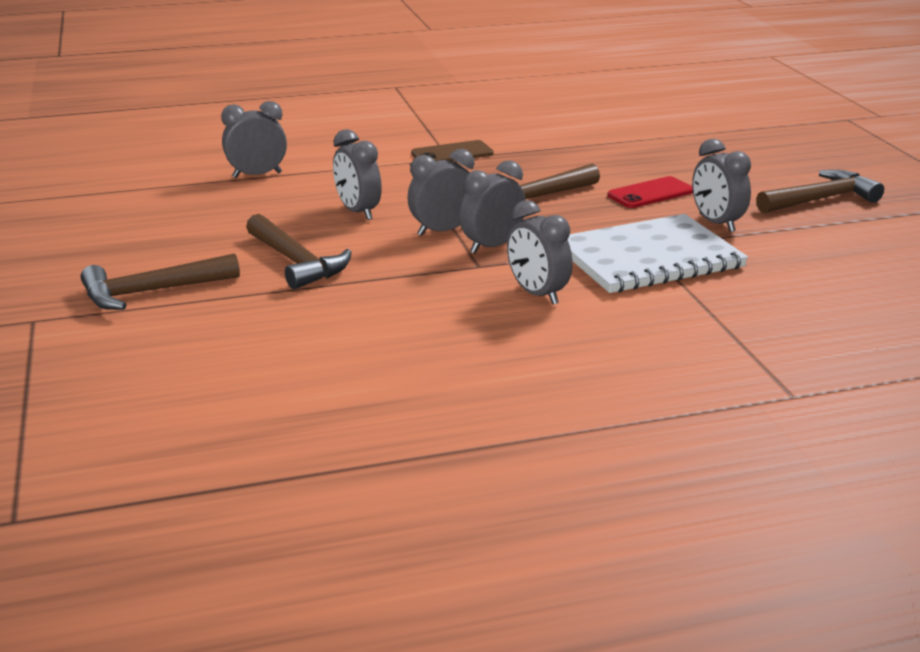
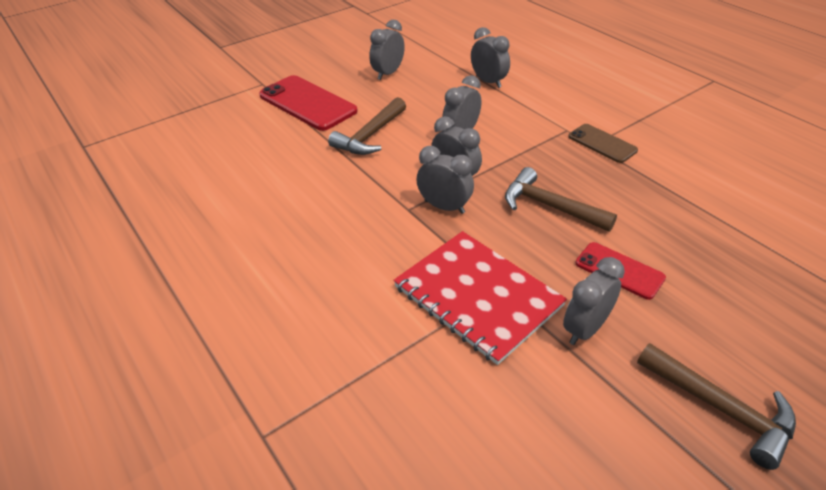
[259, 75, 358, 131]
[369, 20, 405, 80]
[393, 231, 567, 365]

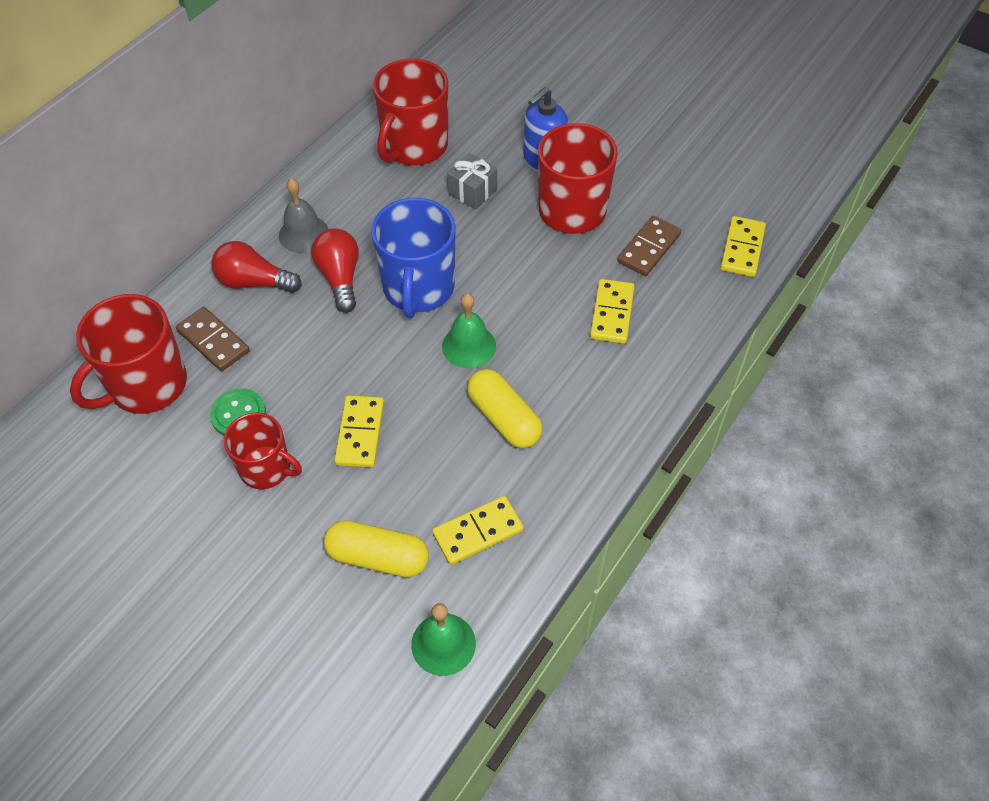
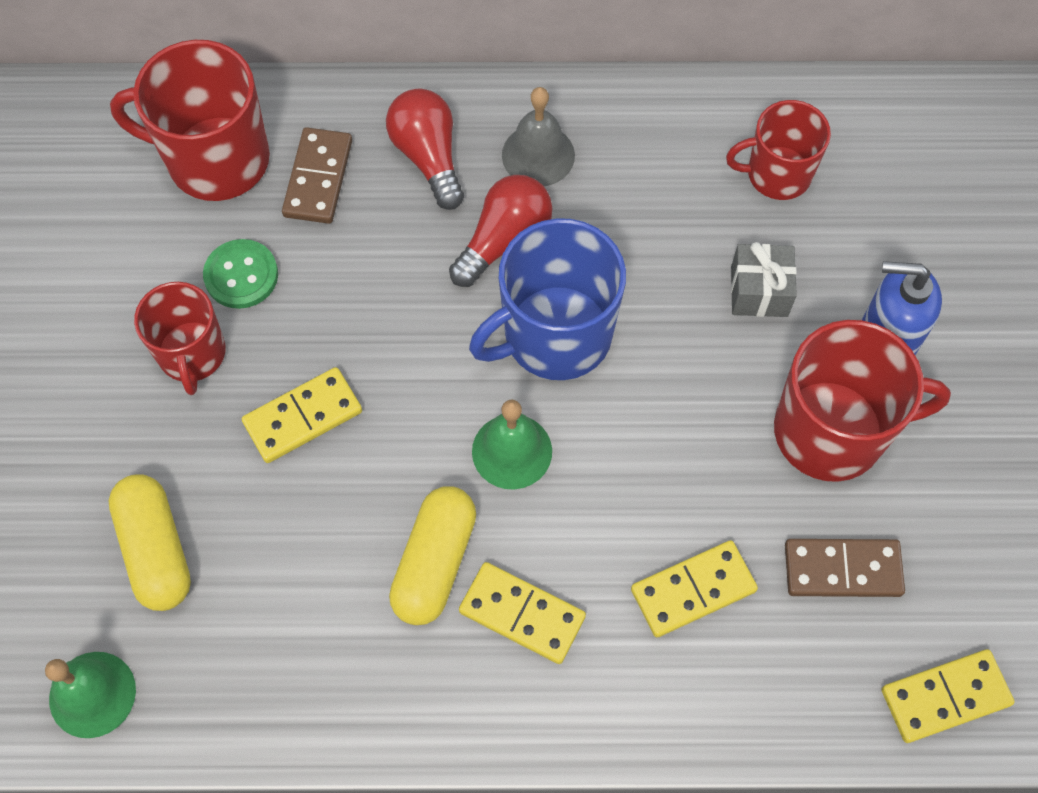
[726, 100, 831, 200]
[459, 562, 586, 664]

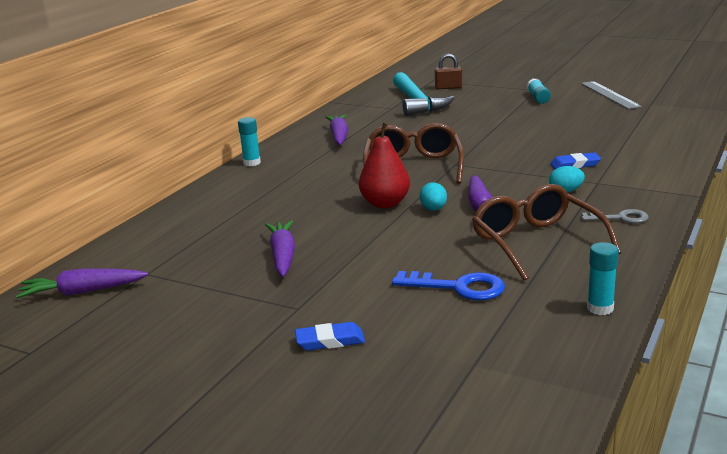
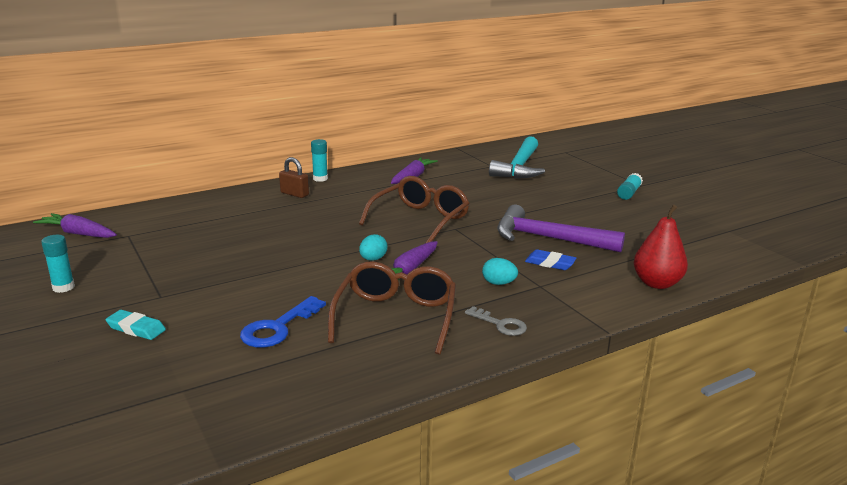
[264, 220, 295, 277] (first image)
[105, 310, 166, 340]
[634, 205, 688, 289]
[240, 296, 326, 348]
[279, 157, 309, 198]
[581, 81, 642, 109] (first image)
[41, 235, 75, 293]
[497, 205, 625, 252]

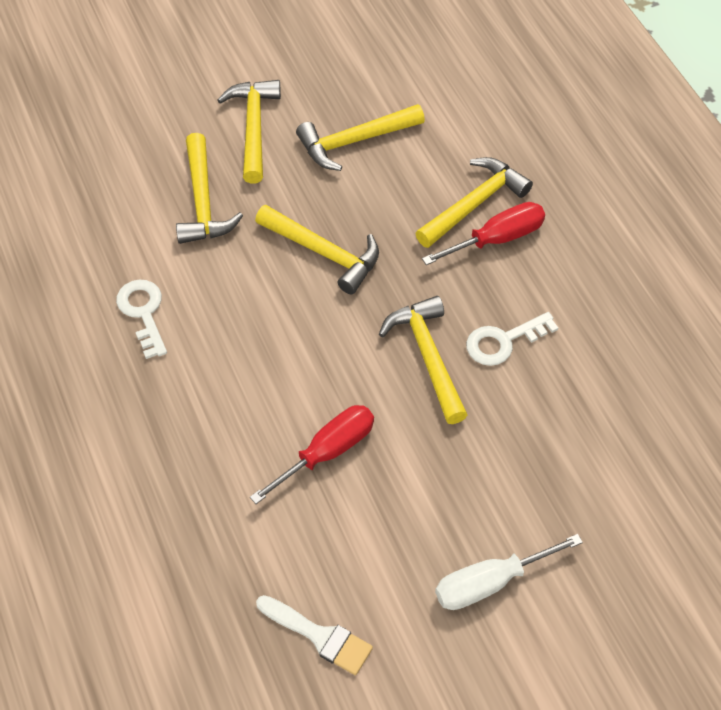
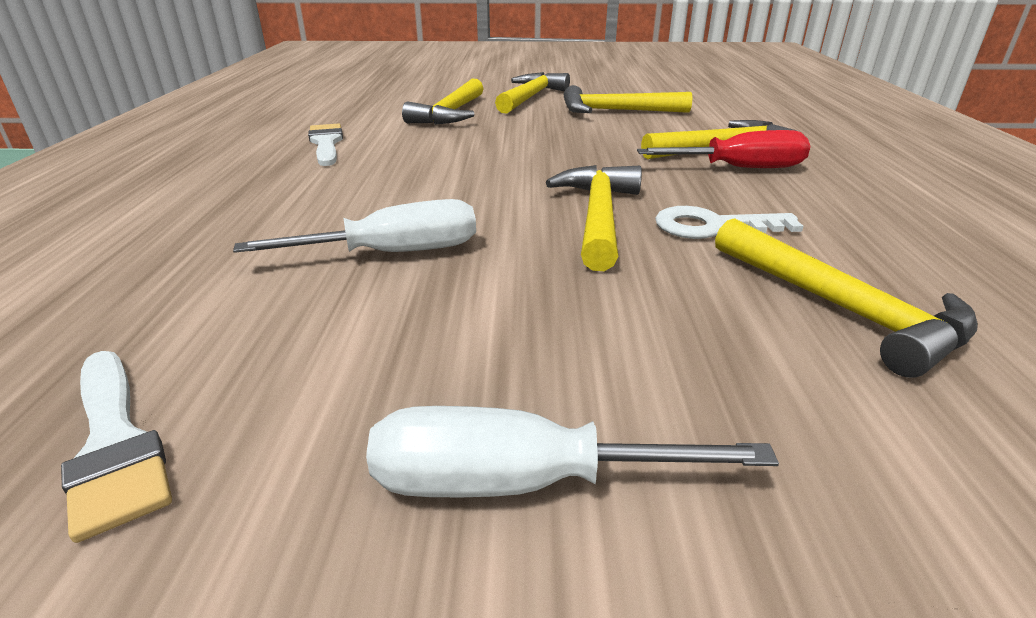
[308, 123, 343, 166]
[233, 199, 476, 253]
[715, 218, 978, 378]

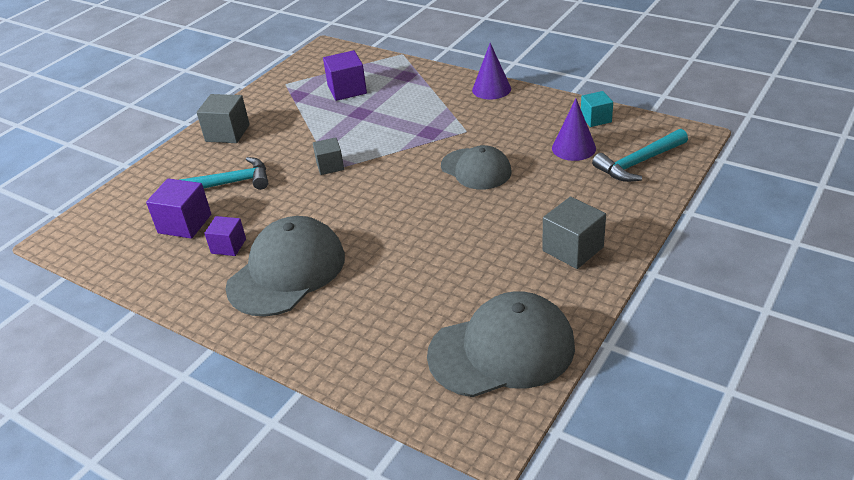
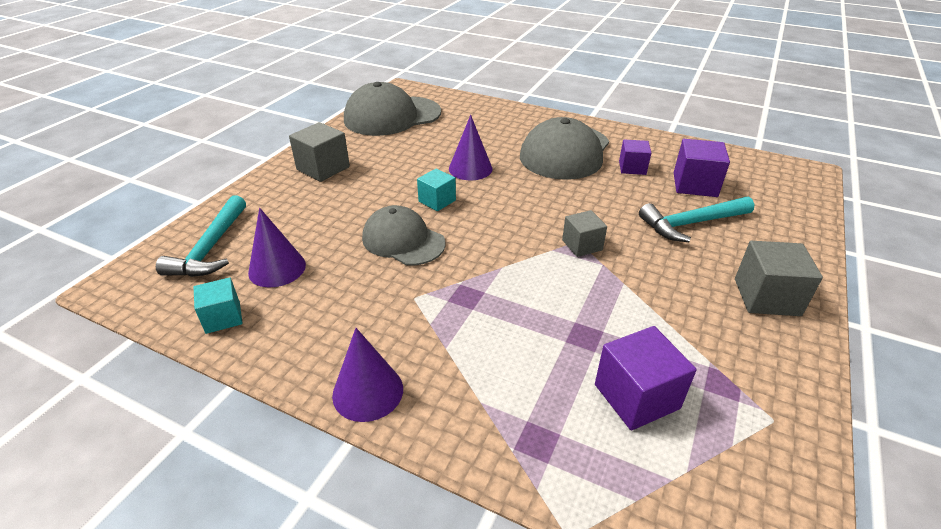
[156, 195, 246, 277]
[417, 169, 456, 211]
[449, 115, 492, 180]

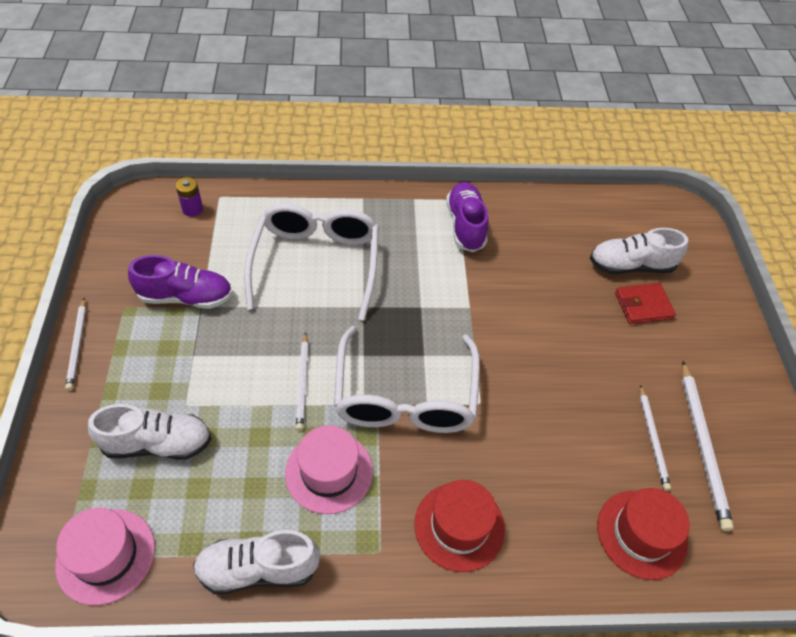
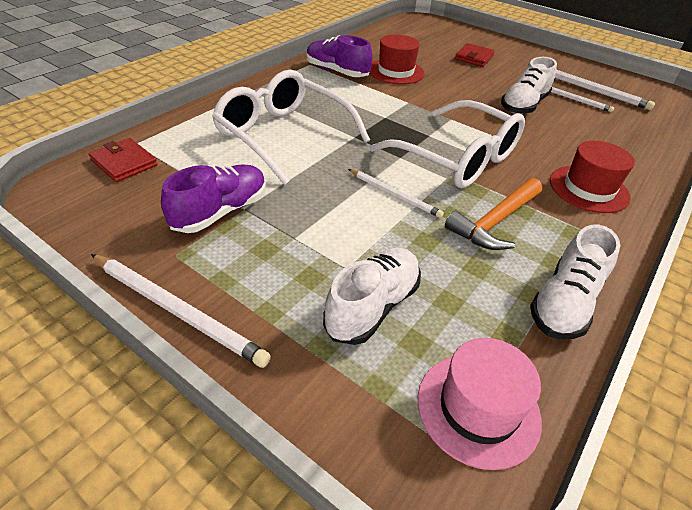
[91, 254, 271, 368]
[89, 138, 158, 182]
[445, 178, 542, 250]
[501, 57, 557, 114]
[369, 35, 425, 84]

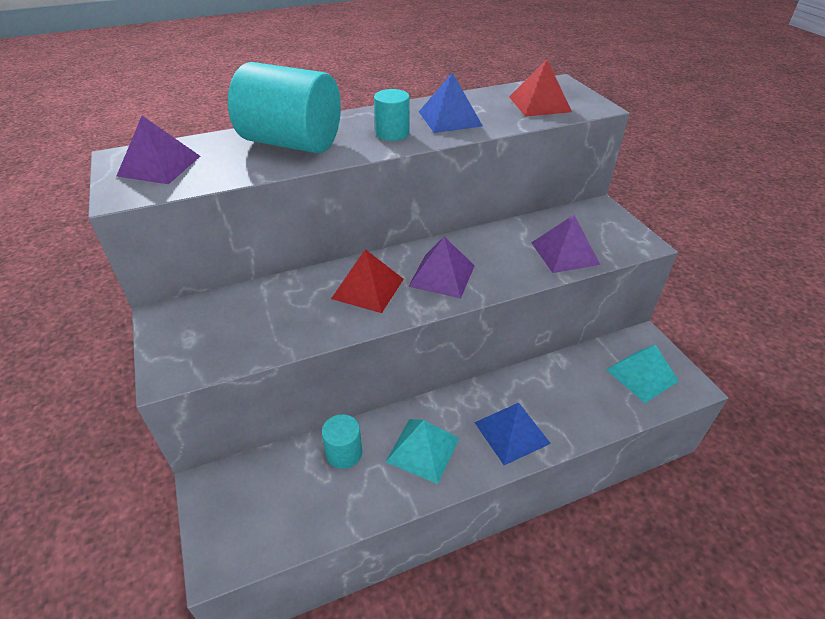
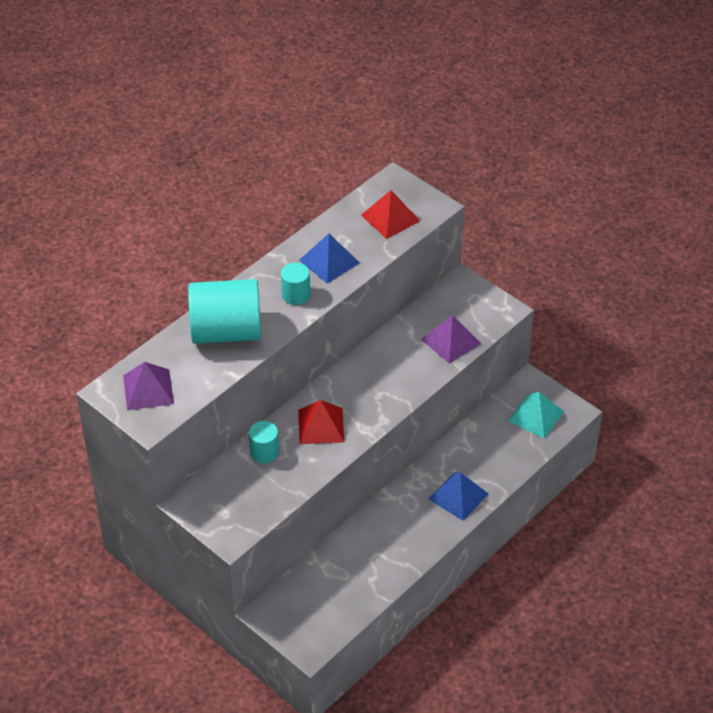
[249, 421, 279, 463]
[386, 419, 460, 484] (first image)
[408, 237, 475, 299] (first image)

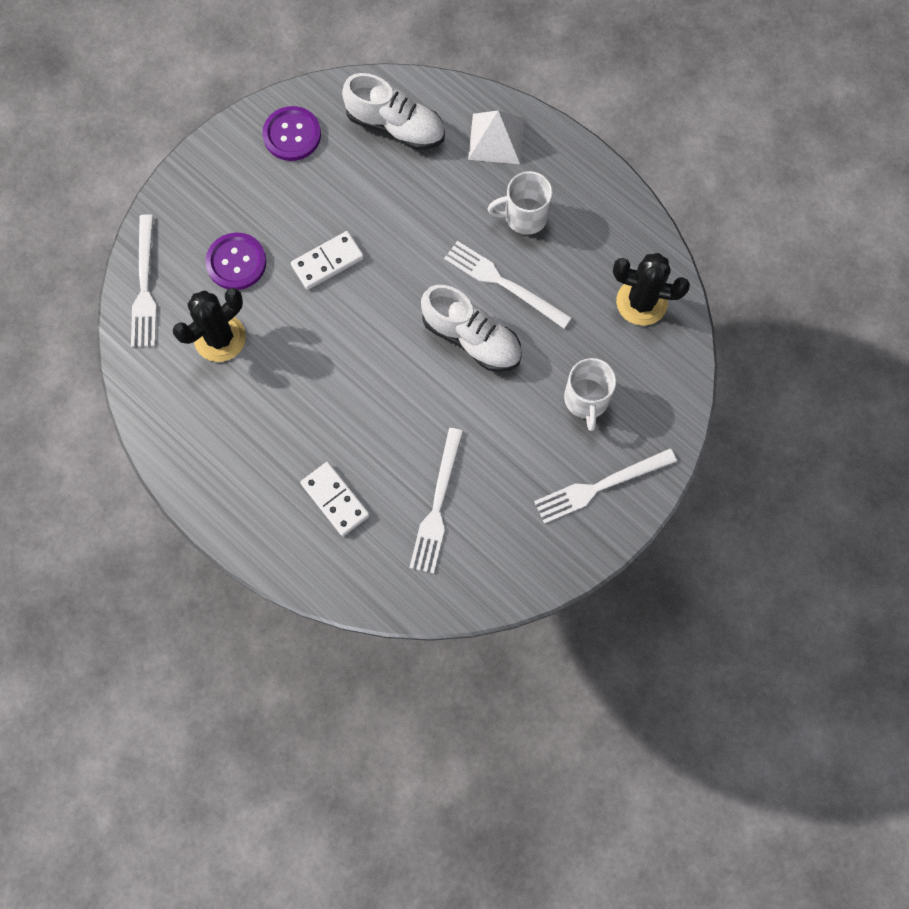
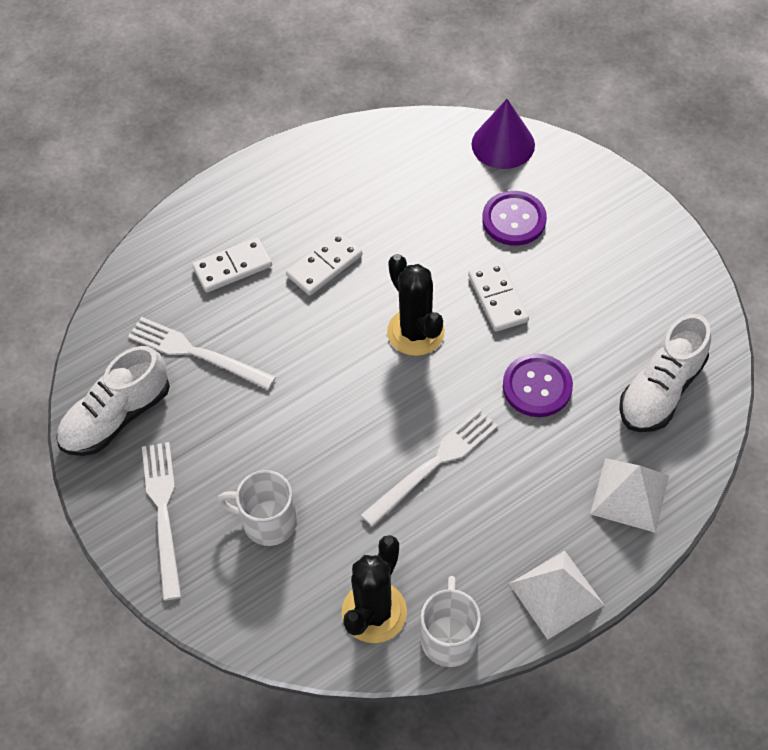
[471, 99, 535, 169]
[387, 254, 445, 356]
[503, 353, 573, 417]
[56, 346, 170, 456]
[421, 576, 481, 667]
[286, 231, 362, 295]
[509, 551, 604, 640]

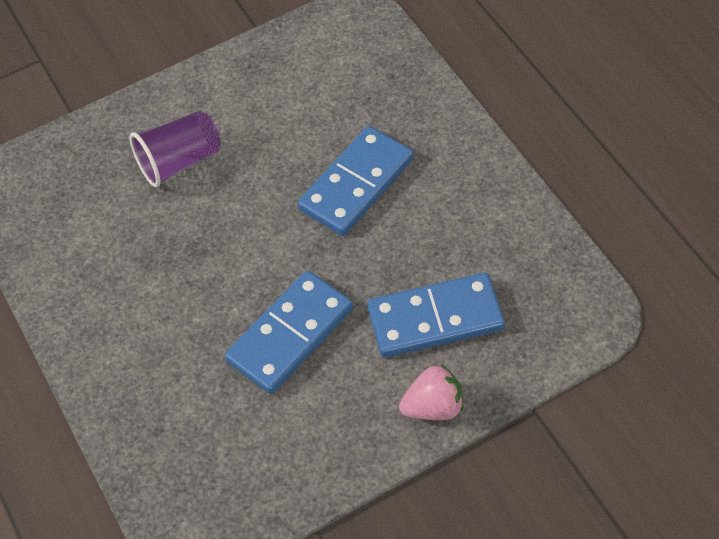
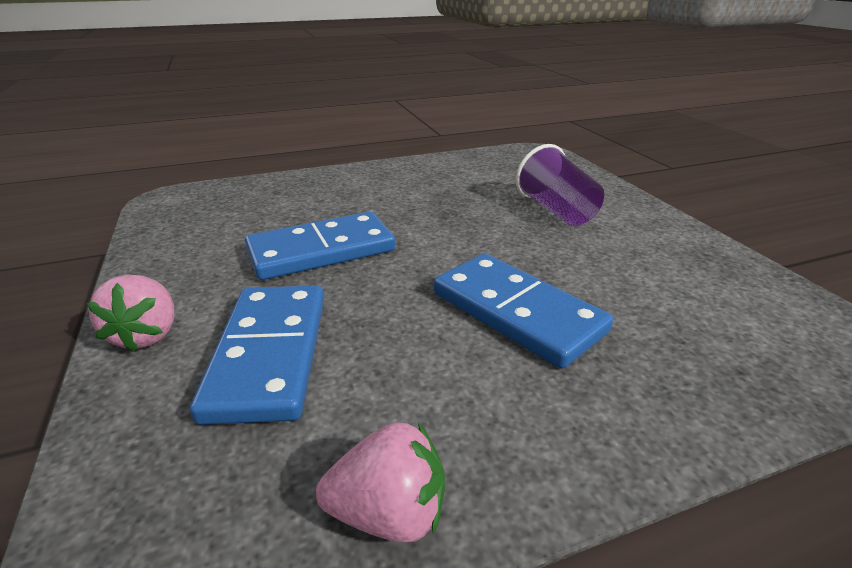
[245, 212, 395, 280]
[316, 422, 445, 543]

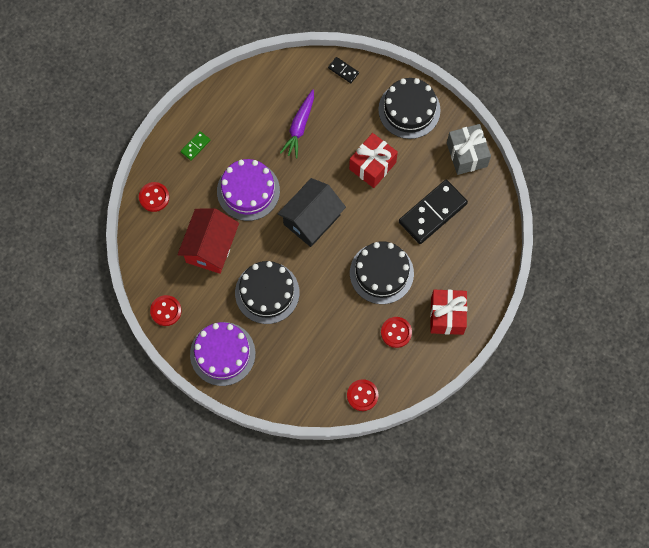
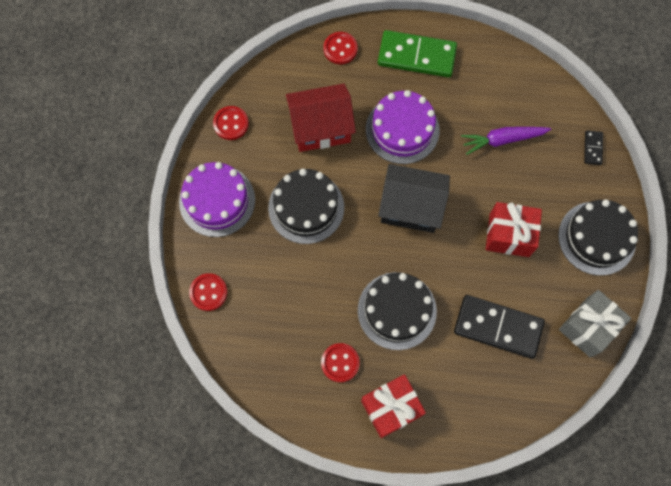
[378, 30, 457, 77]
[189, 273, 227, 311]

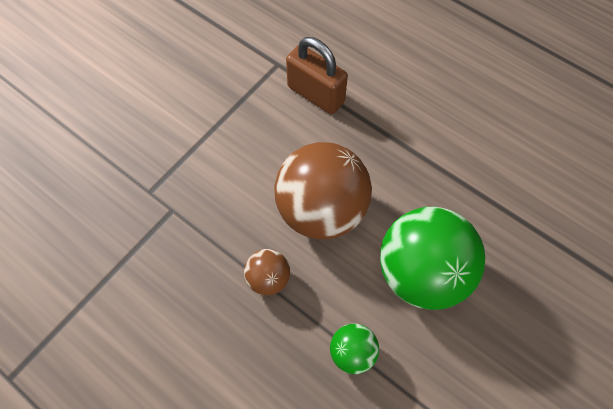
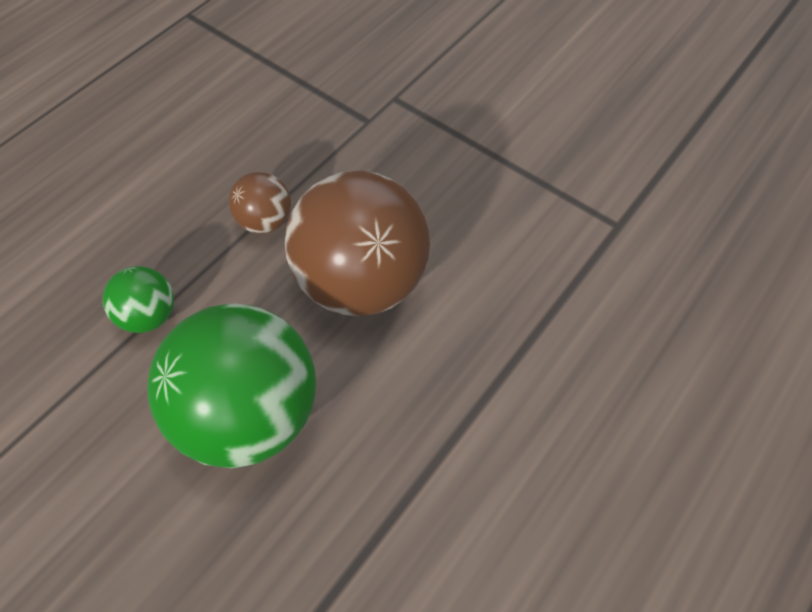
[286, 37, 348, 114] (first image)

